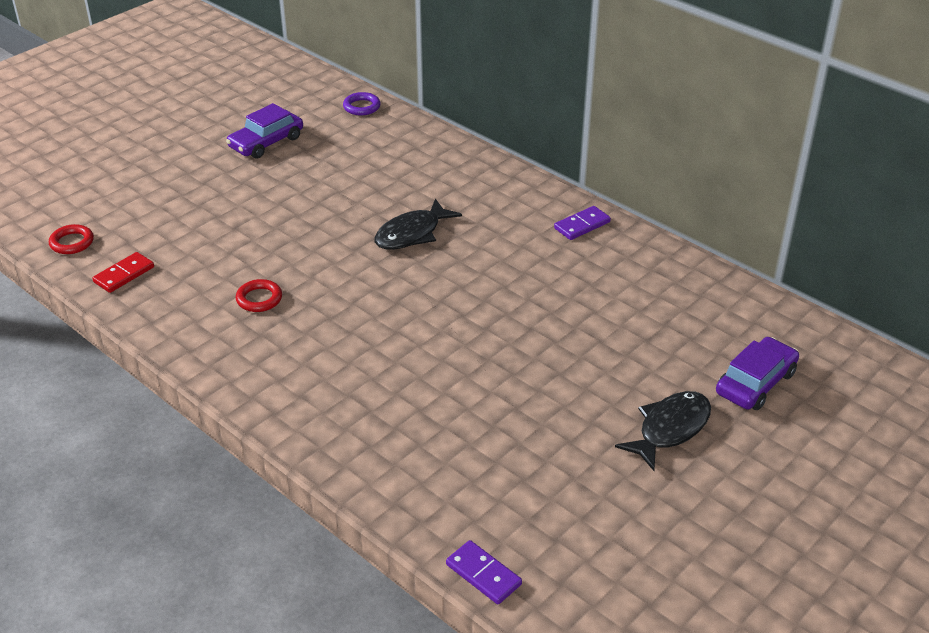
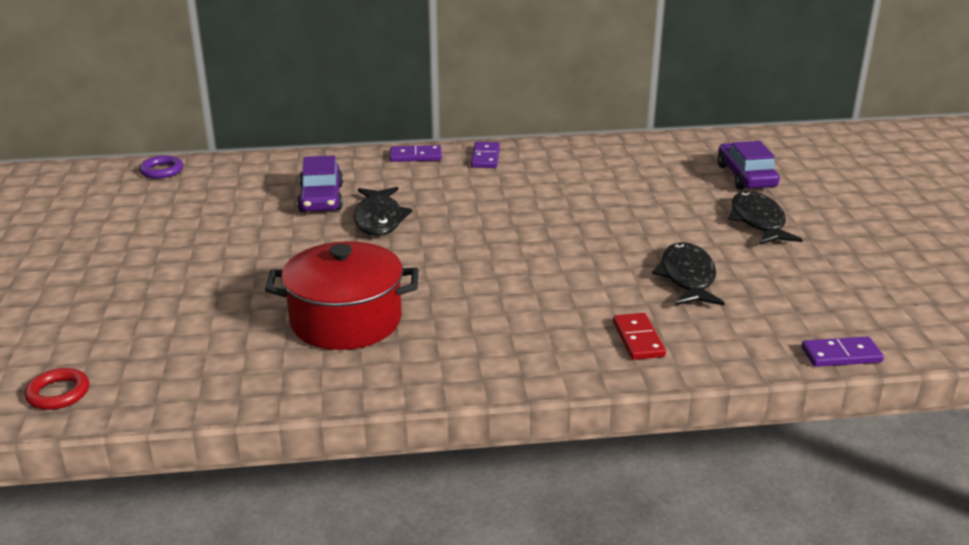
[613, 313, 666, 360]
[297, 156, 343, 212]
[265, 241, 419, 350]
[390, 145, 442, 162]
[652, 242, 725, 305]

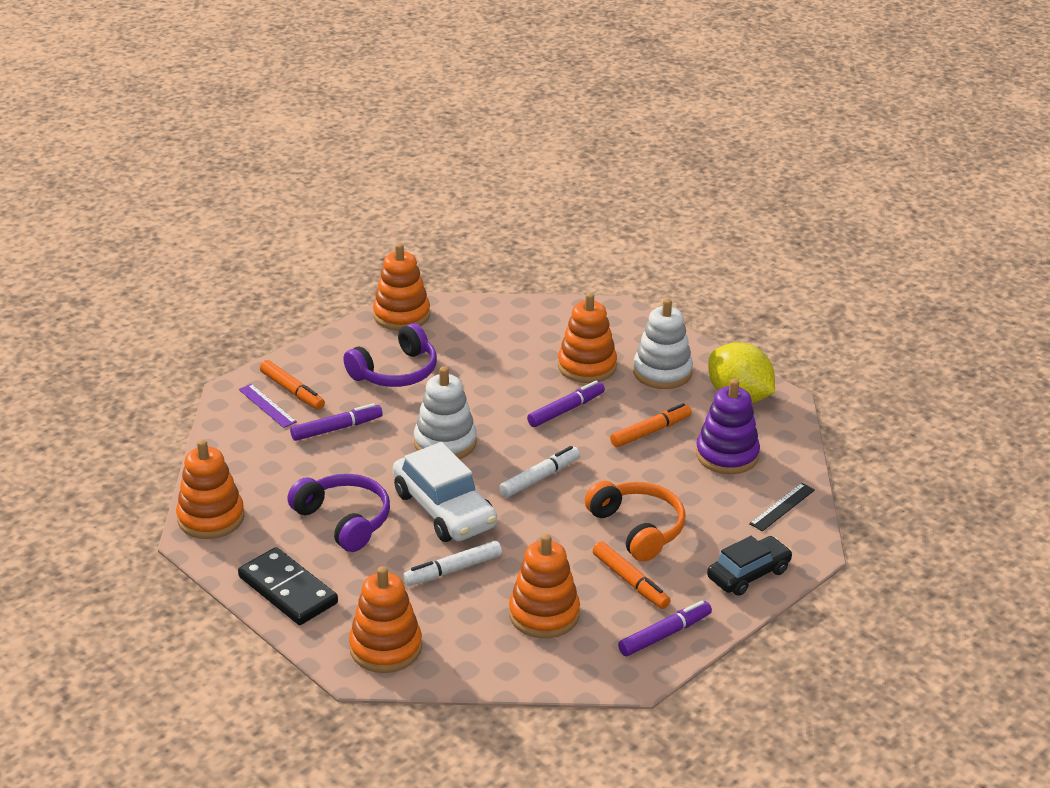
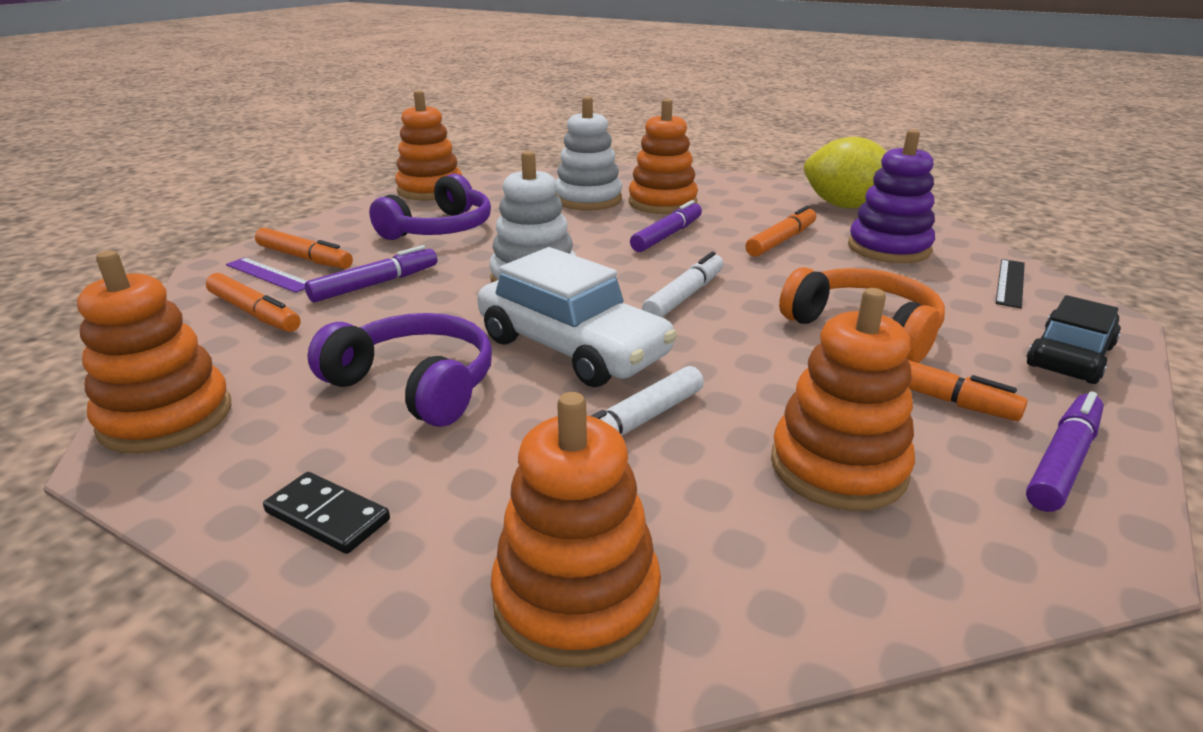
[263, 472, 390, 554]
[555, 96, 622, 210]
[206, 273, 301, 332]

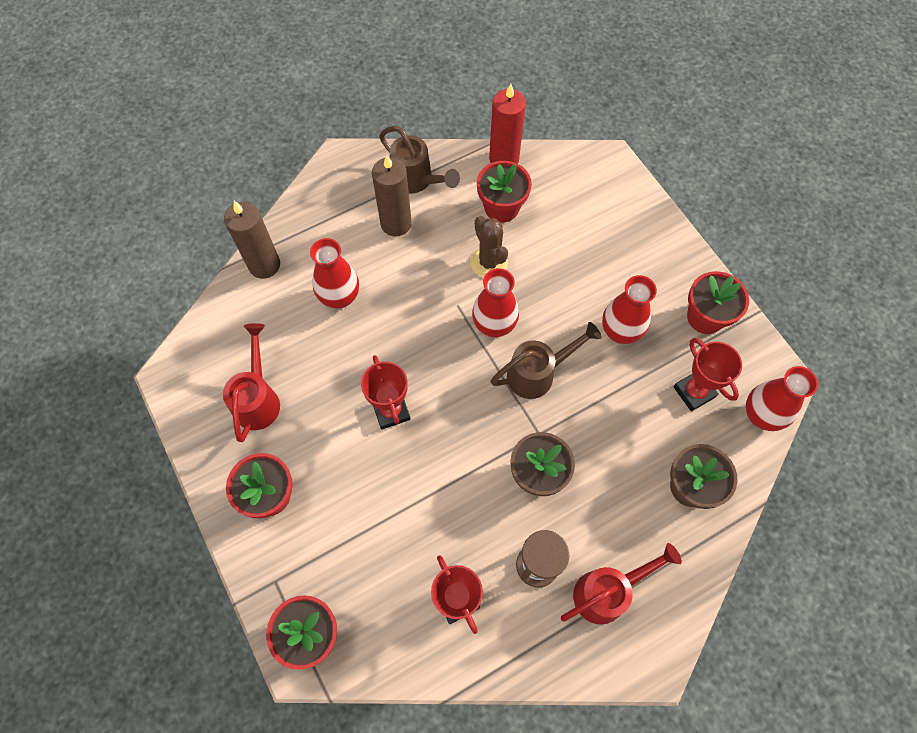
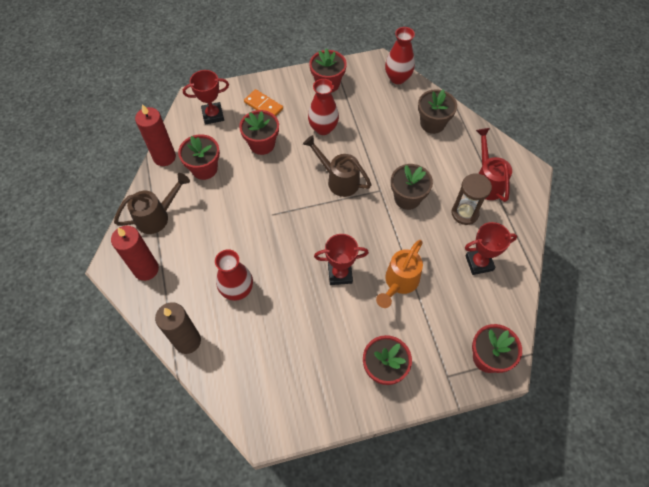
[223, 323, 280, 442] (first image)
[372, 155, 412, 237] (first image)
[470, 216, 508, 278] (first image)
[472, 268, 519, 337] (first image)
[303, 135, 372, 197]
[183, 70, 229, 125]
[111, 226, 159, 281]
[239, 110, 279, 155]
[244, 89, 283, 116]
[376, 240, 423, 308]

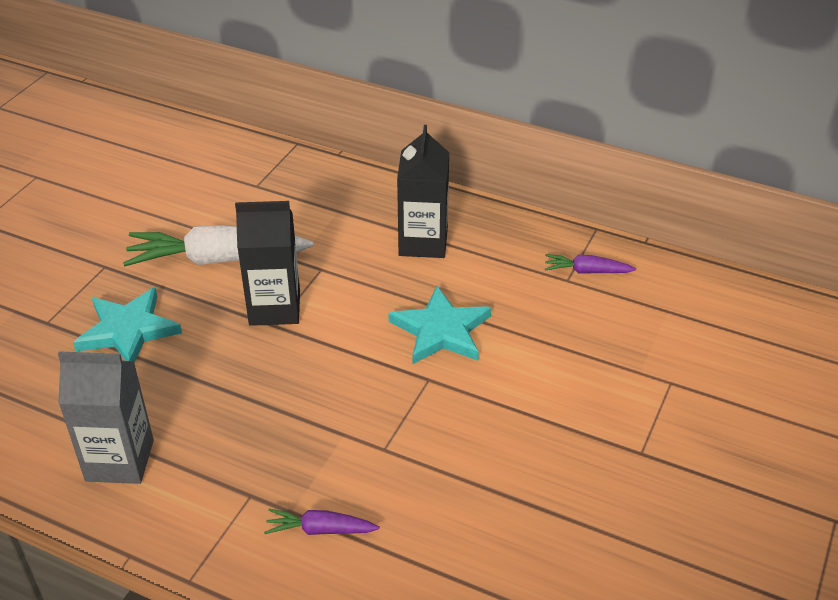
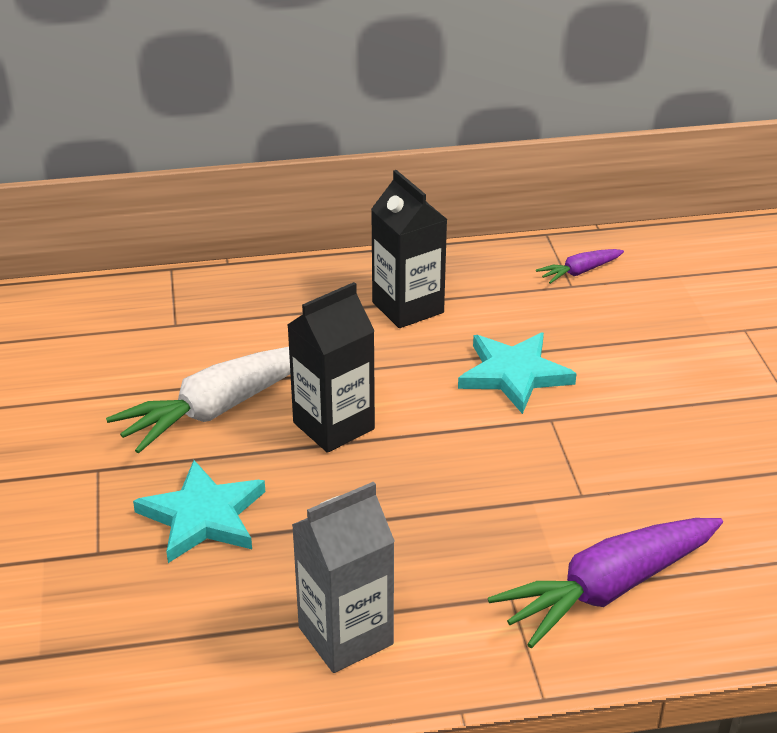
[488, 518, 723, 648]

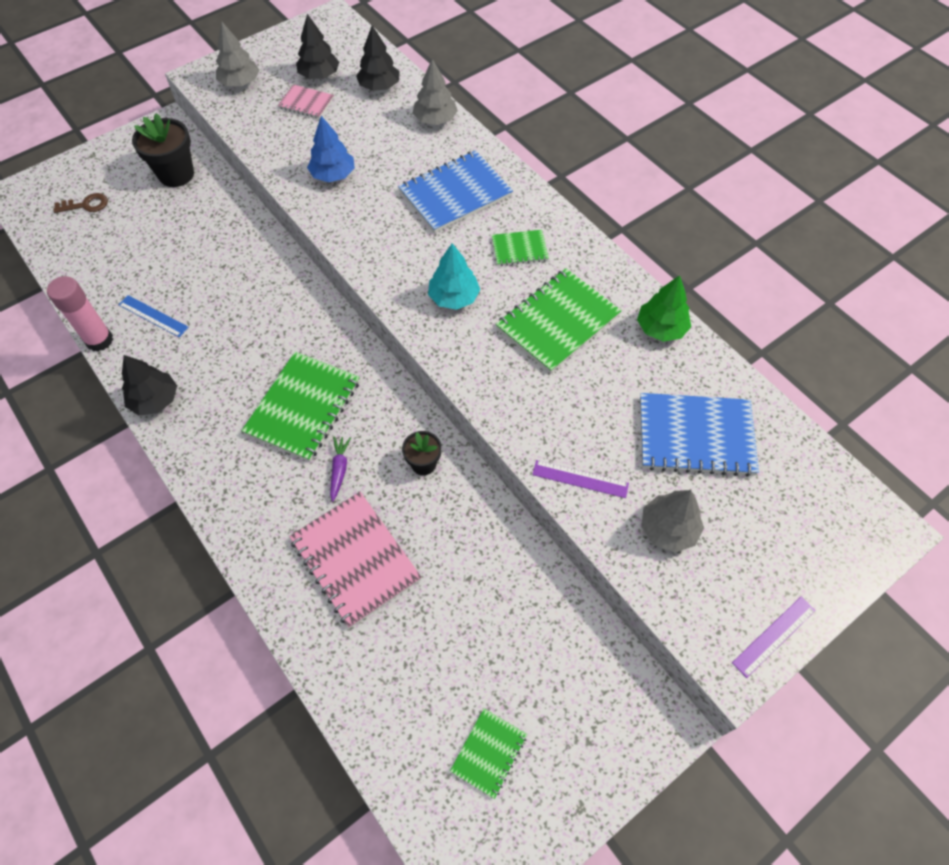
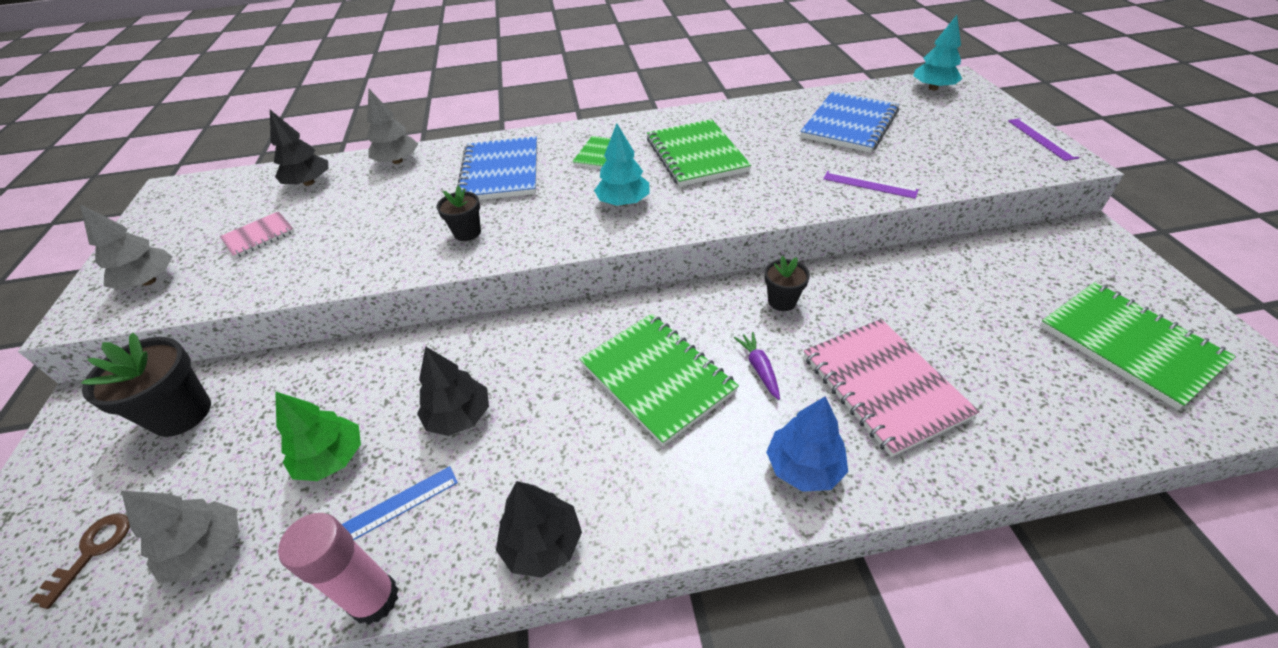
[804, 319, 980, 457]
[417, 346, 489, 436]
[766, 396, 848, 492]
[734, 332, 780, 400]
[1040, 282, 1236, 410]
[823, 171, 919, 199]
[275, 391, 361, 481]
[121, 491, 239, 583]
[437, 185, 481, 241]
[913, 15, 962, 90]

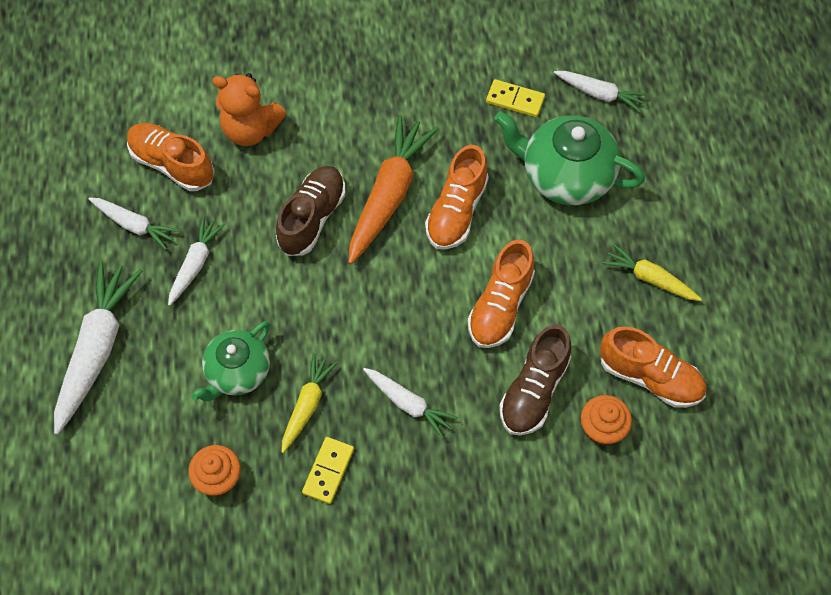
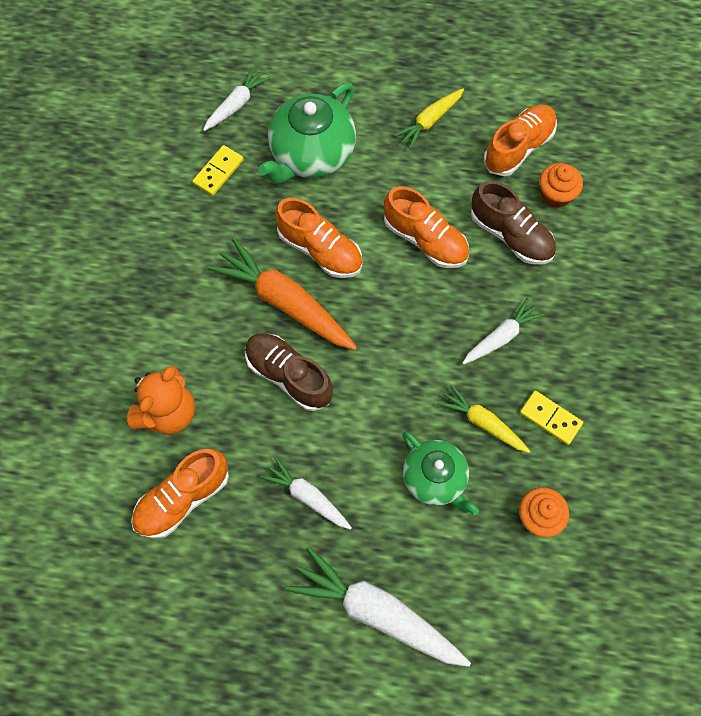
[89, 197, 179, 250] (first image)

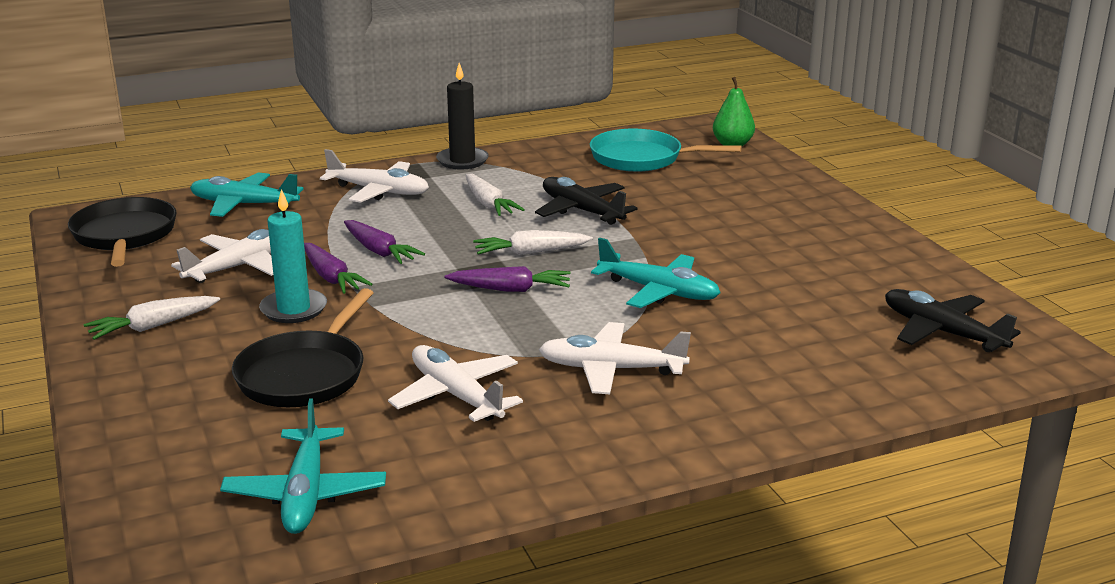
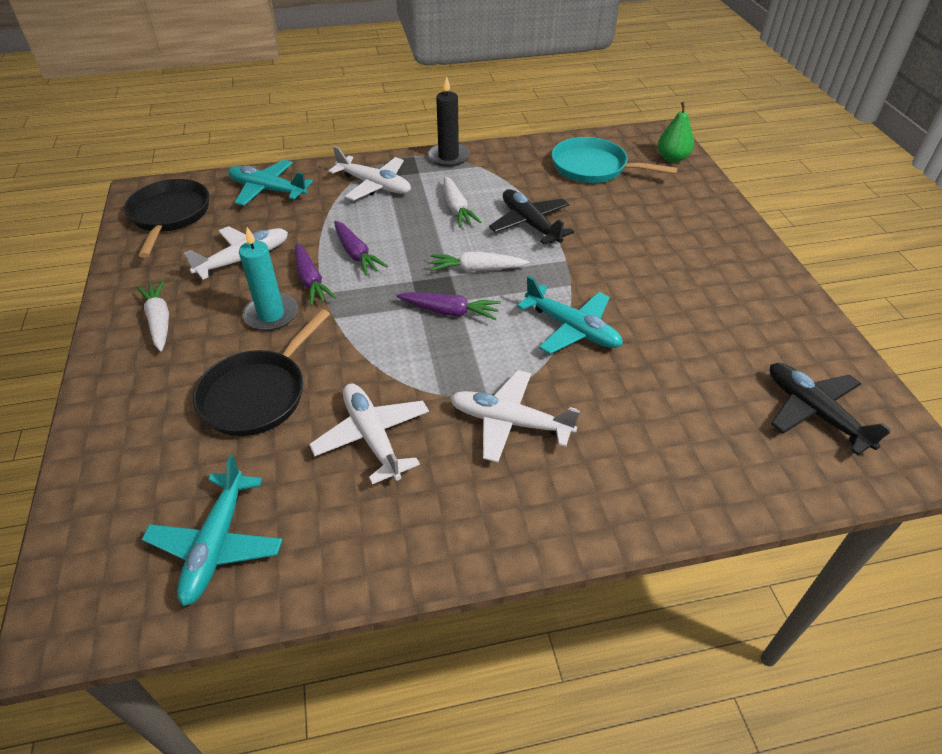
[137, 280, 169, 352]

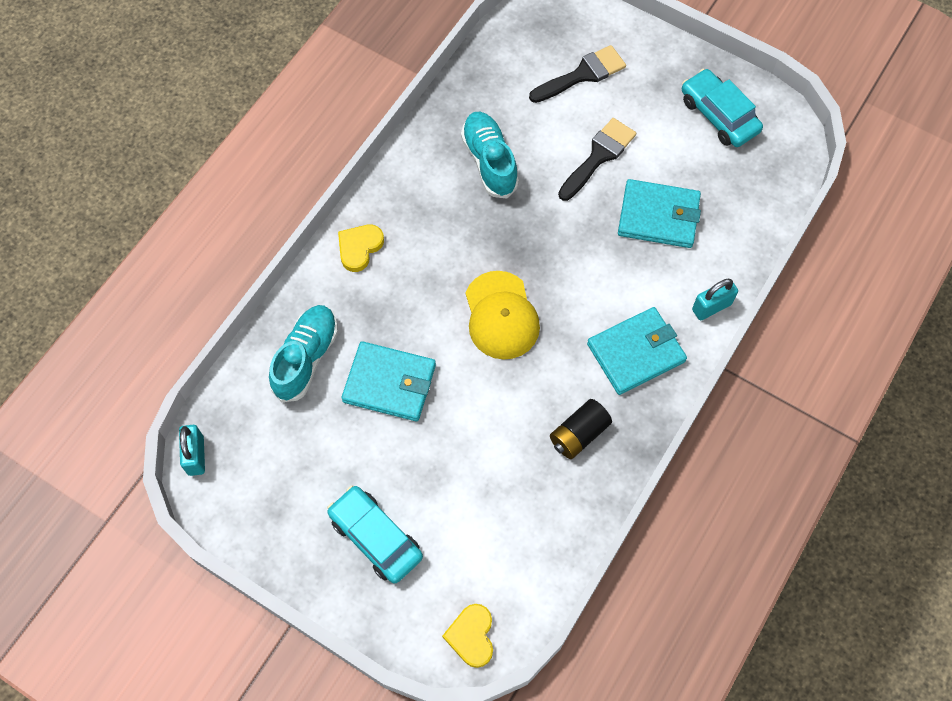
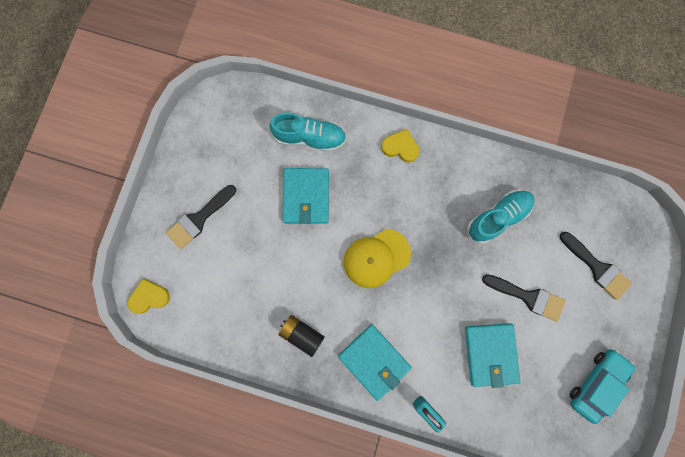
[179, 425, 205, 476] (first image)
[166, 185, 236, 249]

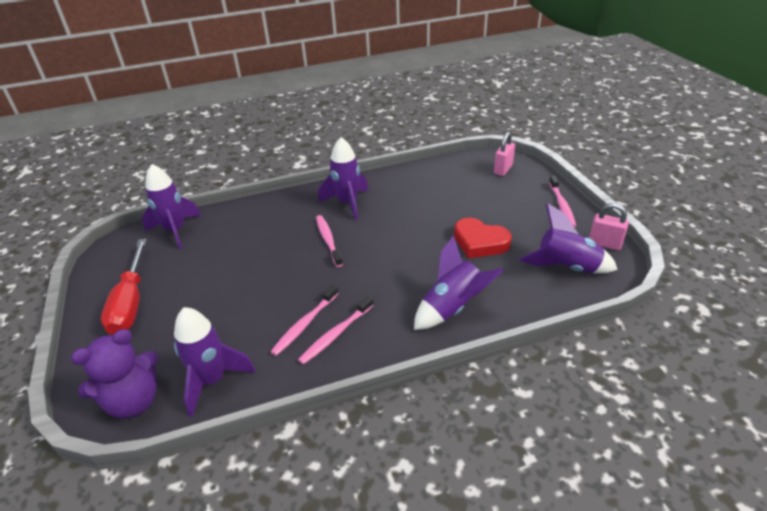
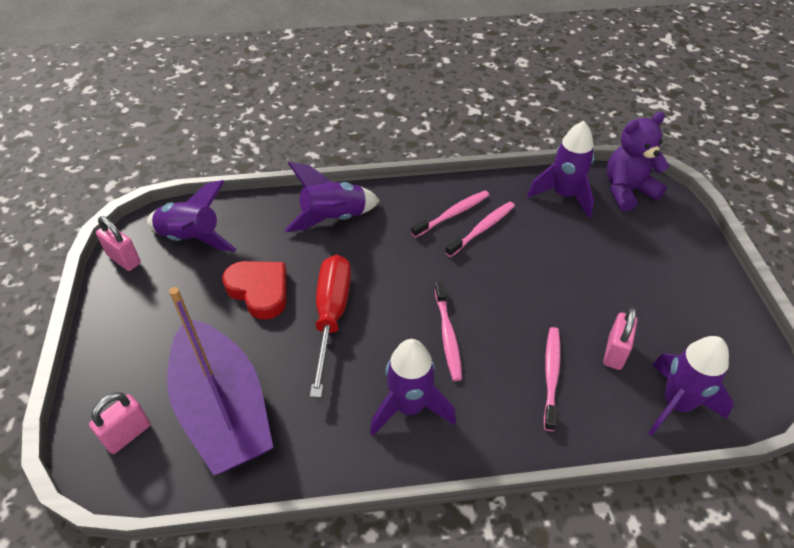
[310, 255, 351, 398]
[544, 327, 561, 431]
[167, 287, 273, 475]
[604, 307, 637, 370]

